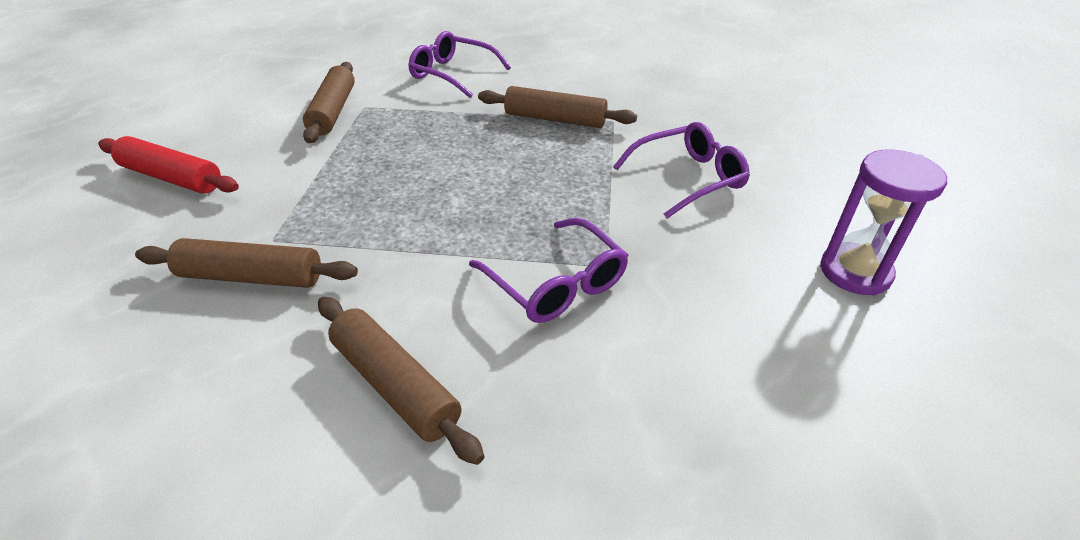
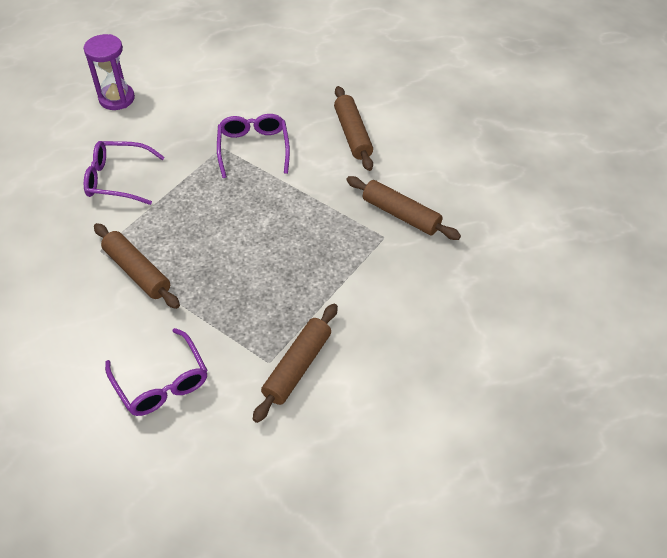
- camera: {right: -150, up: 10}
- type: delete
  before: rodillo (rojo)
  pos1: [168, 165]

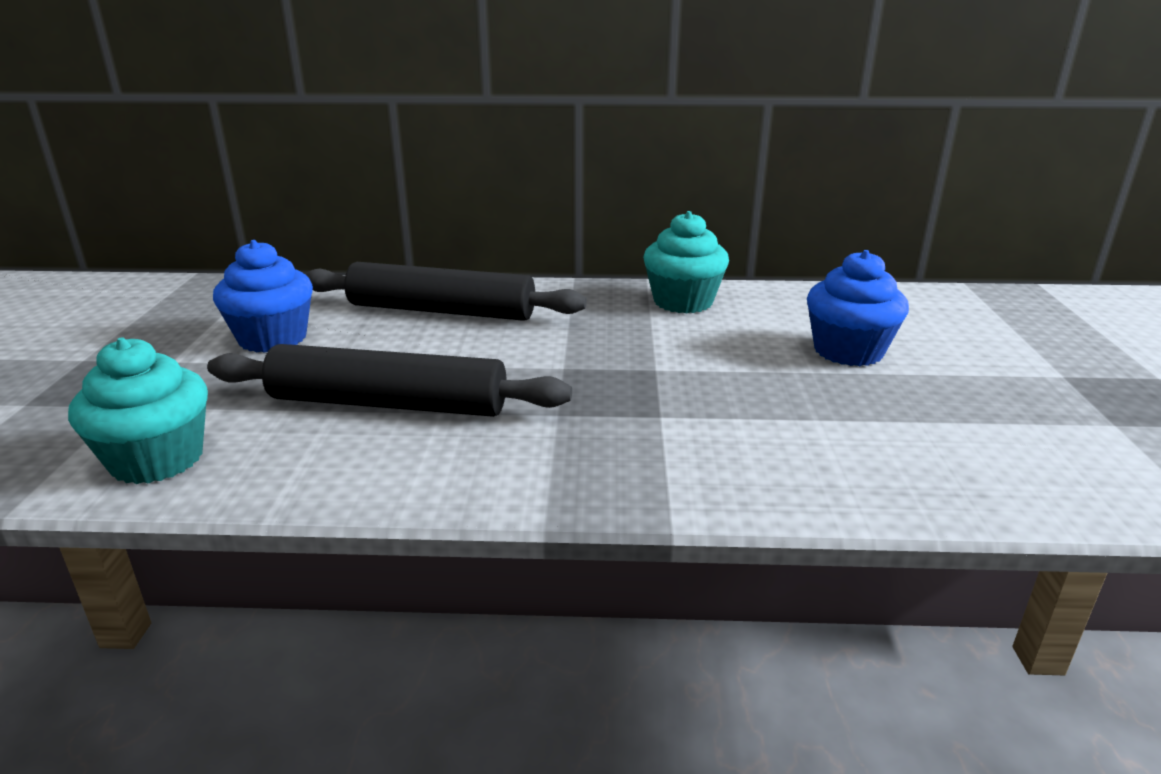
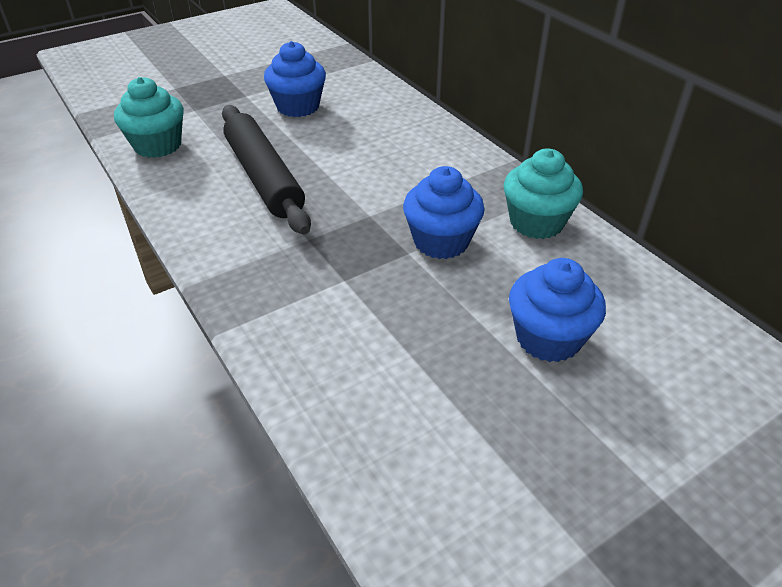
- camera: {right: 55, up: 15}
- type: delete
  before: rodillo (negro)
  pos1: [446, 291]
- type: insert
  after: magdalena (azul)
  pos2: [444, 212]

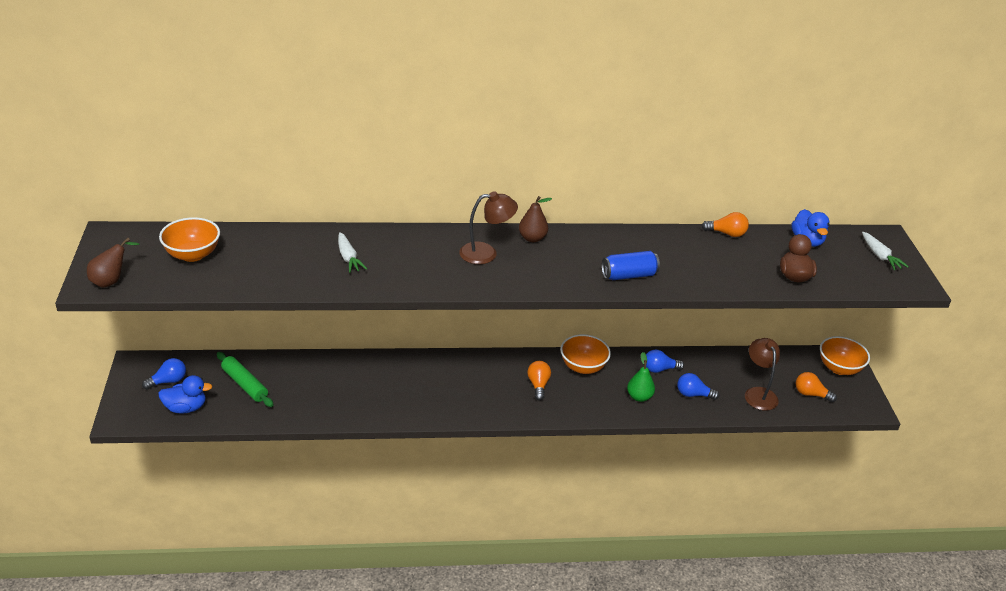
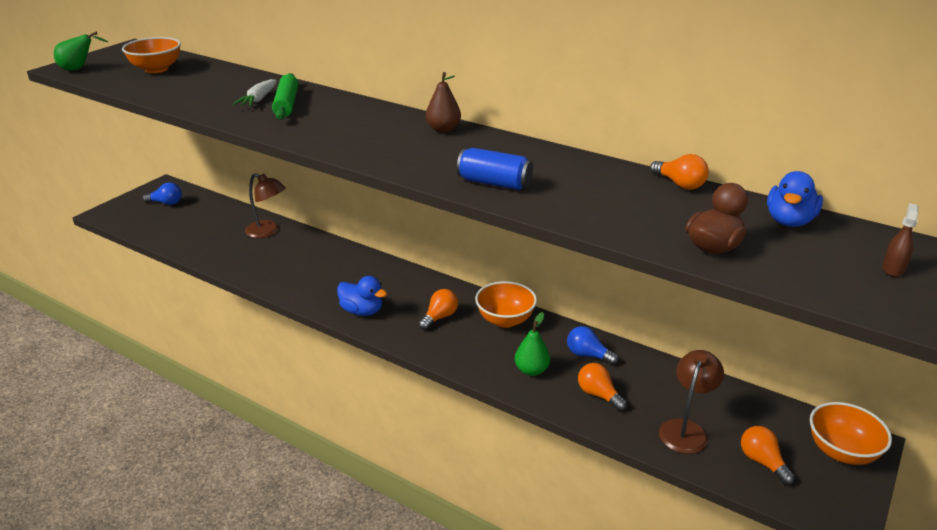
- camera: {right: 40, up: -5}
- type: recolor
  before: pera (marrón)
  after: pera (verde)
  pos1: [113, 263]
  pos2: [81, 51]
- type: move
  before: pato (azul)
  pos1: [185, 394]
  pos2: [362, 296]
- type: move
  before: rodillo (verde)
  pos1: [245, 379]
  pos2: [285, 96]
- type: move
  before: lámpara (marrón)
  pos1: [488, 227]
  pos2: [265, 205]
- type: recolor
  before: bombilla (azul)
  after: bombilla (naranja)
  pos1: [698, 386]
  pos2: [602, 387]
- type: replace
  before: zanahoria (blanco)
  after: pulverizador (marrón)
  pos1: [885, 251]
  pos2: [900, 240]

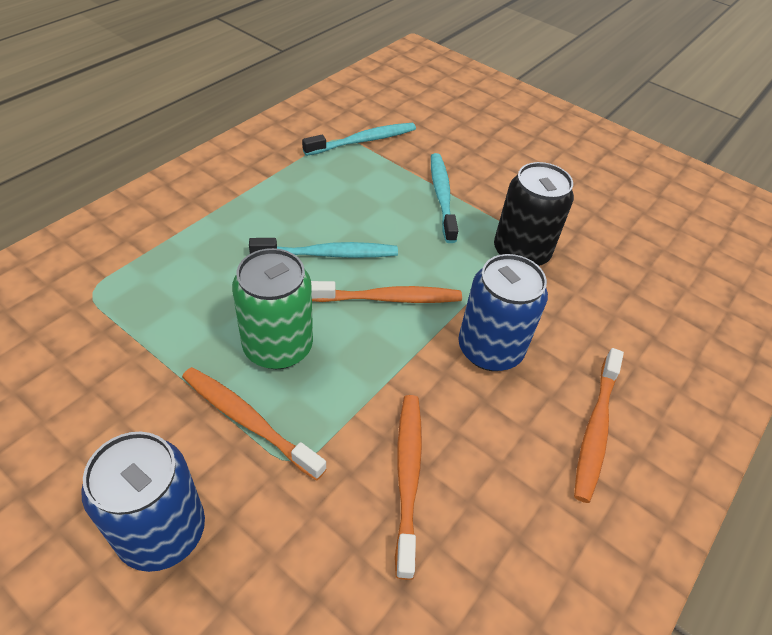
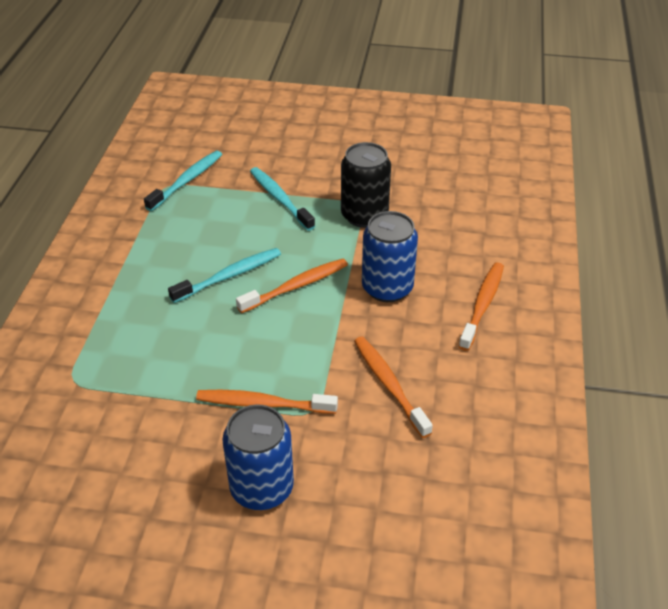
- camera: {right: -25, up: -5}
- type: delete
  before: lata (verde)
  pos1: [272, 308]
- type: rotate
  before: cepillo de dientes (naranja)
  pos1: [599, 425]
  pos2: [481, 306]
  turn: -150

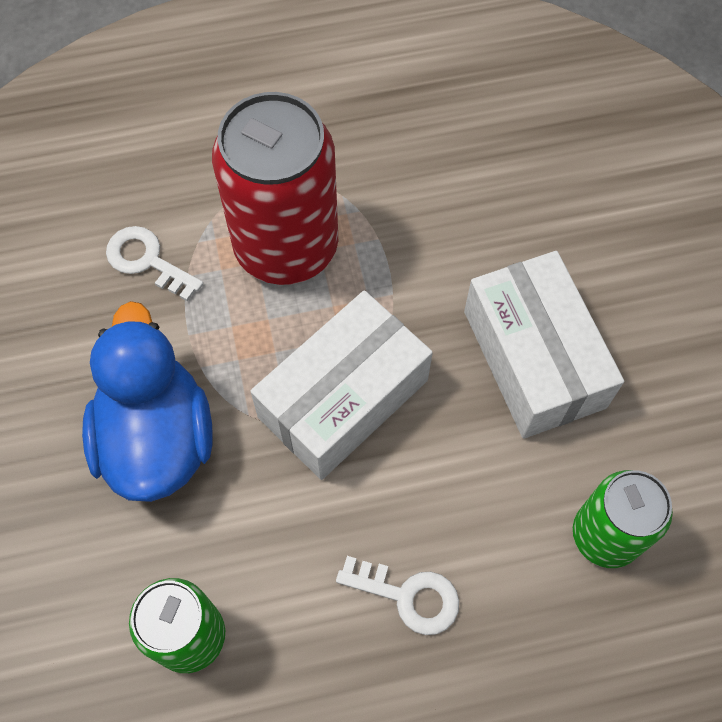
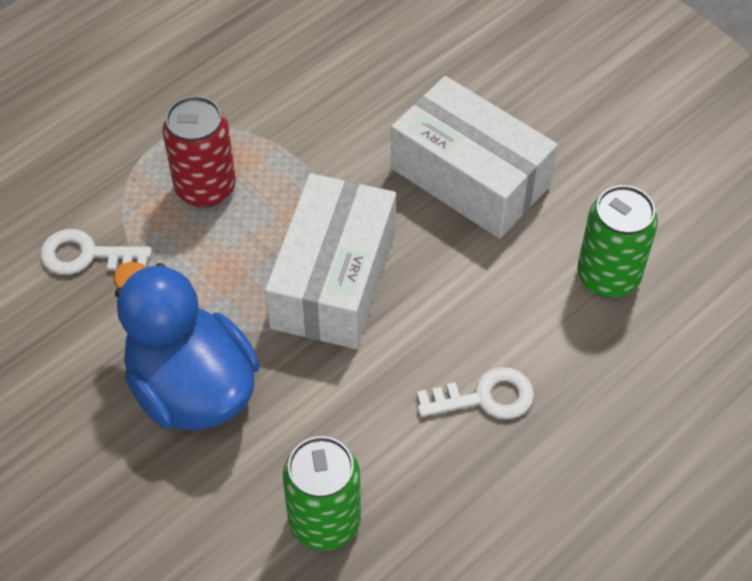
- camera: {right: -30, up: -10}
- type: resize
  before: lata (rojo)
  pos1: [275, 188]
  pos2: [199, 152]
  scale: 0.6

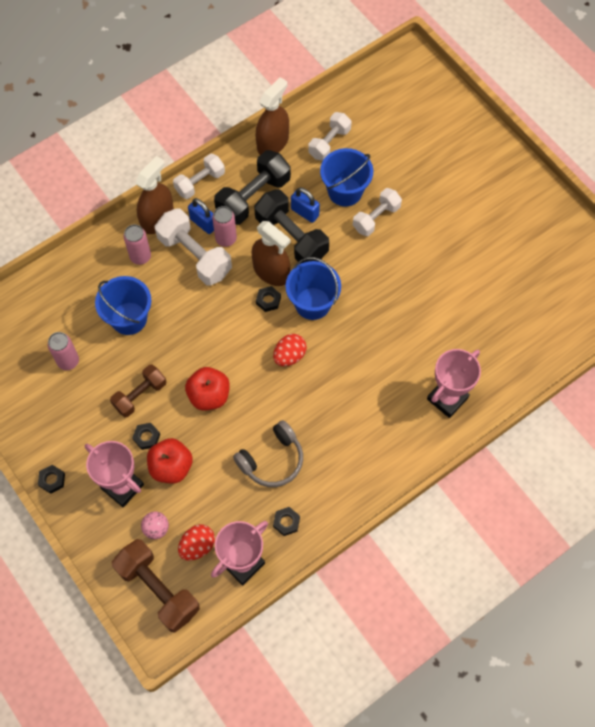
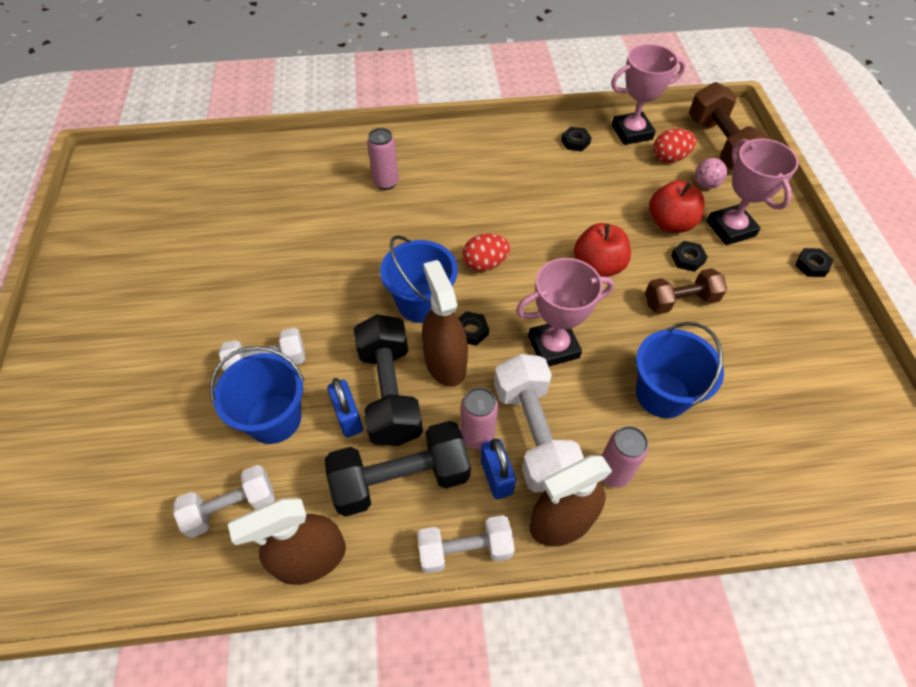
- camera: {right: -150, up: -10}
- type: move
  before: lata (rosa)
  pos1: [63, 351]
  pos2: [383, 159]
- type: delete
  before: auriculares (gris)
  pos1: [268, 453]
- type: move
  before: trofeo (rosa)
  pos1: [454, 383]
  pos2: [565, 312]

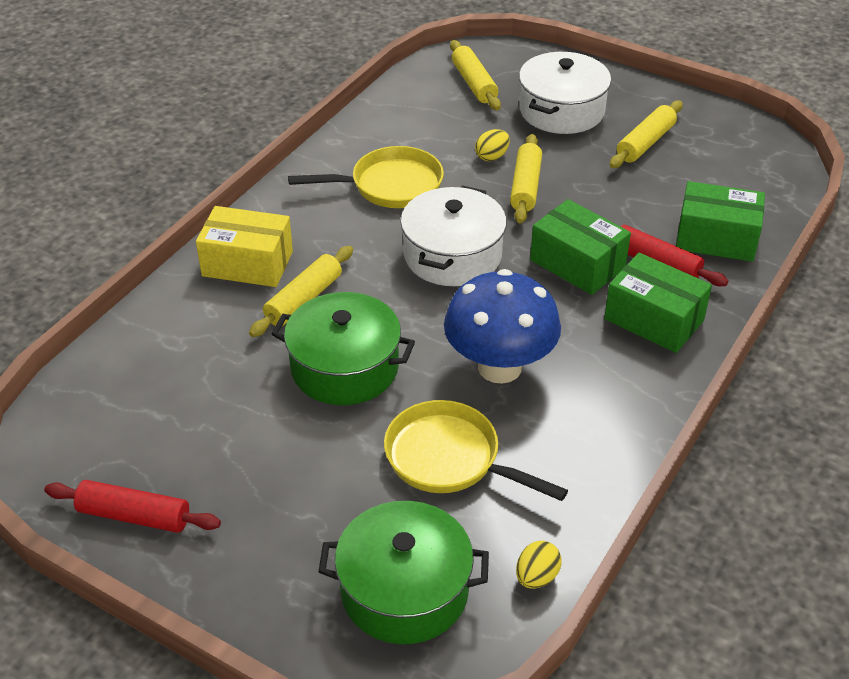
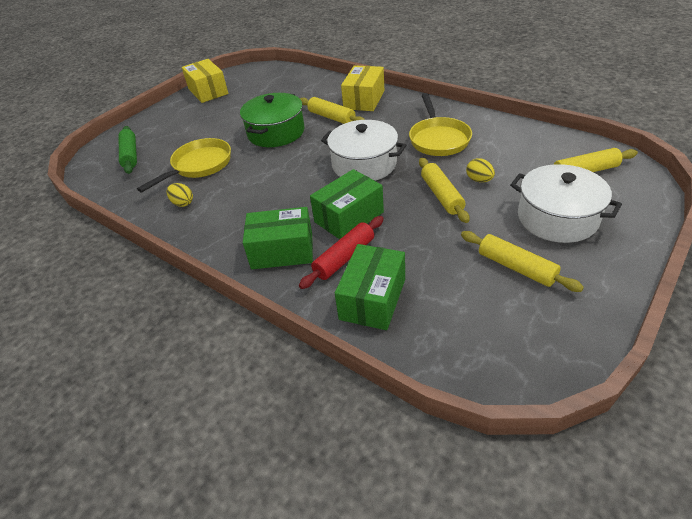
- camera: {right: 100, up: 0}
- type: replace
  before: rodillo (rojo)
  after: caja (amarillo)
  pos1: [132, 506]
  pos2: [205, 81]
- type: replace
  before: olla (verde)
  after: rodillo (verde)
  pos1: [404, 572]
  pos2: [128, 150]
- type: delete
  before: seta (azul)
  pos1: [502, 326]
- type: rotate
  before: rodillo (amarillo)
  pos1: [526, 178]
  pos2: [444, 190]
  turn: 60
- type: move
  before: huevo (amarillo)
  pos1: [539, 565]
  pos2: [180, 195]
- type: rotate
  before: caja (verde)
  pos1: [658, 303]
  pos2: [278, 238]
  turn: 45

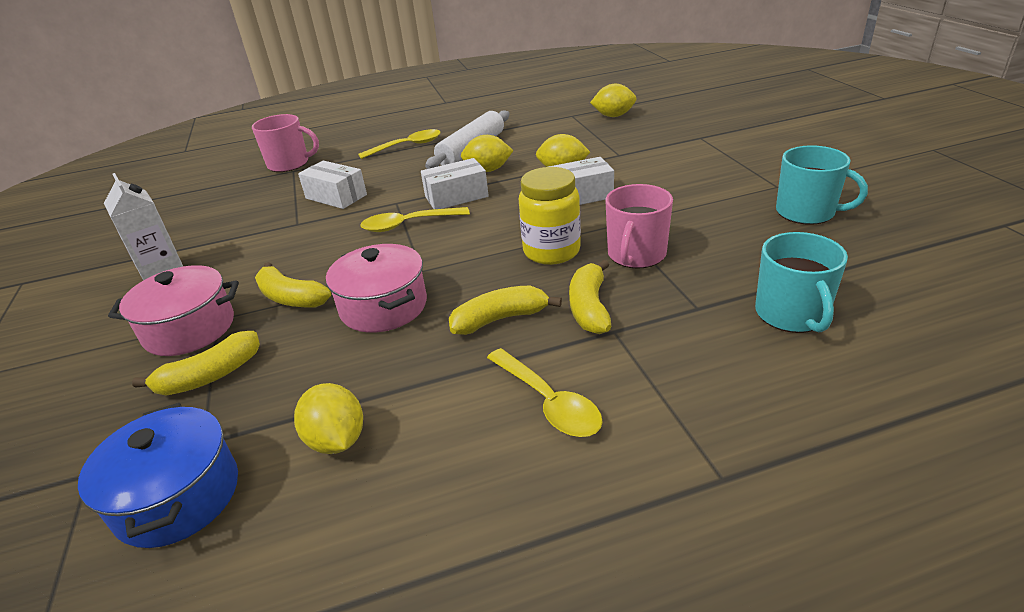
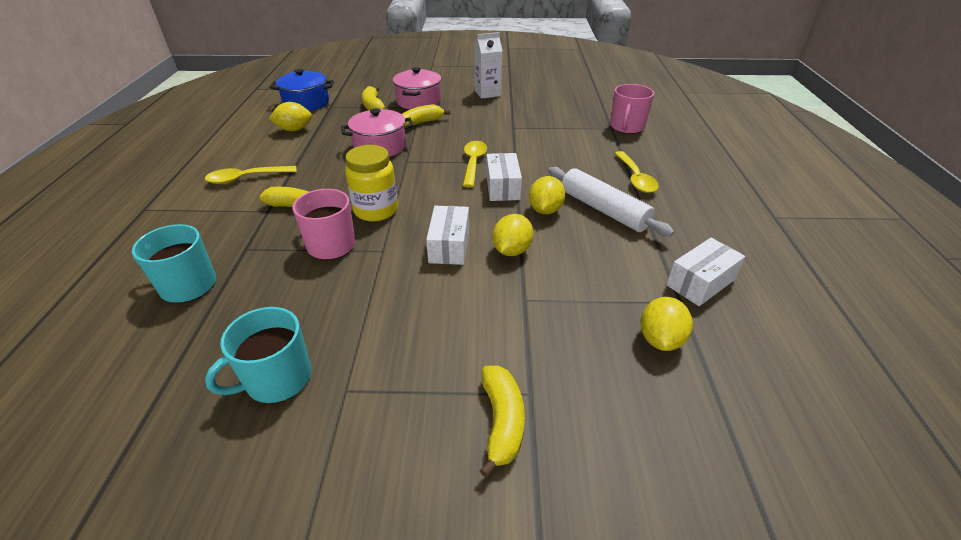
- camera: {right: 105, up: 5}
- type: move
  before: caja (blanco)
  pos1: [332, 185]
  pos2: [705, 272]
- type: move
  before: plátano (amarillo)
  pos1: [505, 310]
  pos2: [502, 422]

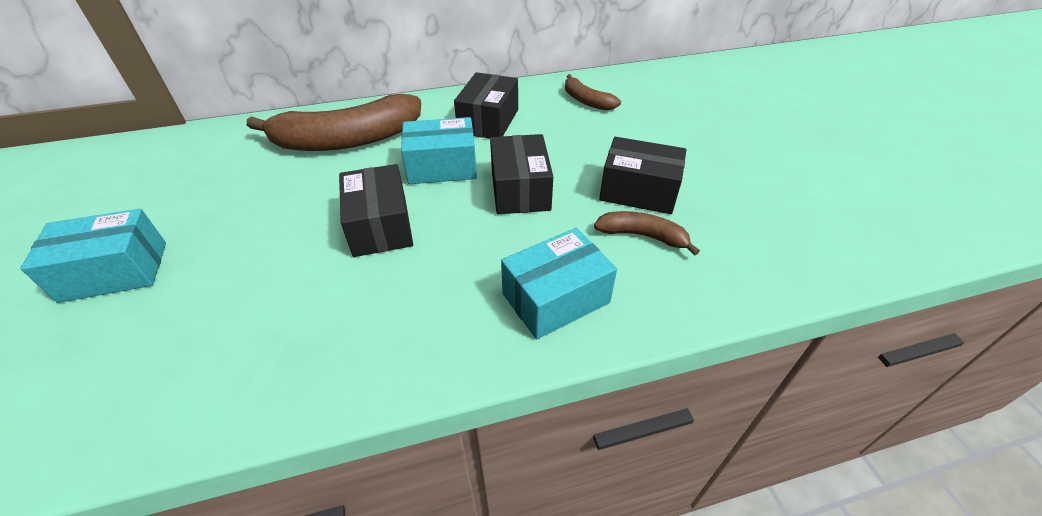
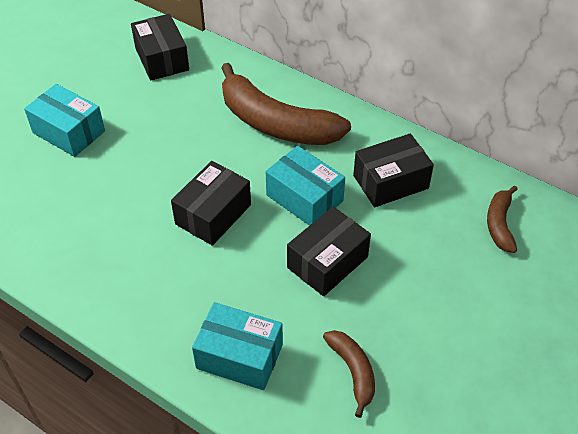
- camera: {right: 50, up: 5}
- type: move
  before: caja (negro)
  pos1: [642, 175]
  pos2: [160, 47]

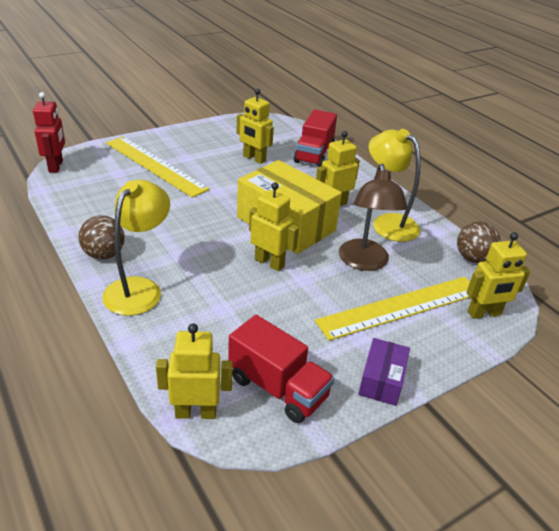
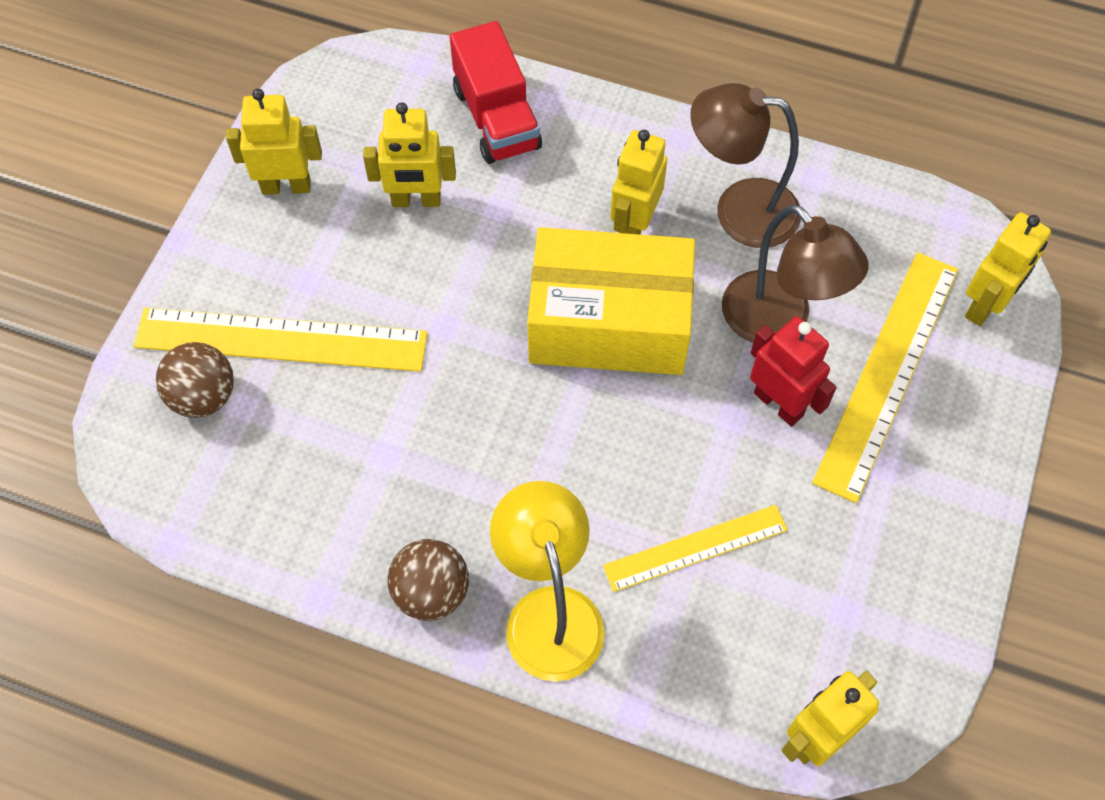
- camera: {right: -35, up: 25}
- type: move
  before: robot (rojo)
  pos1: [49, 132]
  pos2: [793, 371]
- type: delete
  before: camión (rojo)
  pos1: [281, 369]
- type: move
  before: robot (amarillo)
  pos1: [274, 226]
  pos2: [274, 142]
- type: delete
  before: caja (morado)
  pos1: [384, 372]
- type: recolor
  before: lámpara (amarillo)
  after: lámpara (marrón)
  pos1: [395, 185]
  pos2: [745, 165]
- type: move
  before: pelota (marrón)
  pos1: [479, 242]
  pos2: [195, 380]
- type: insert
  after: regla (amarillo)
  pos2: [695, 548]

